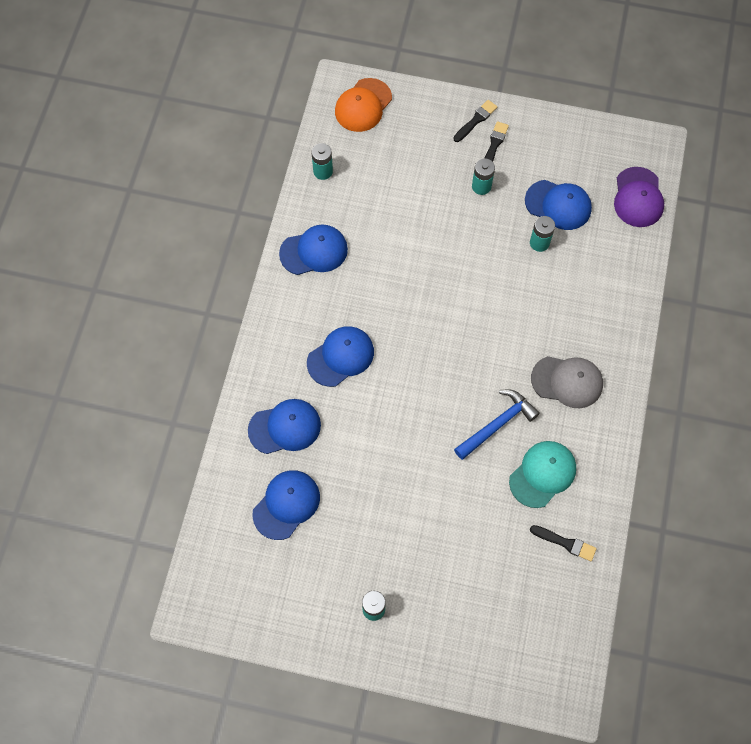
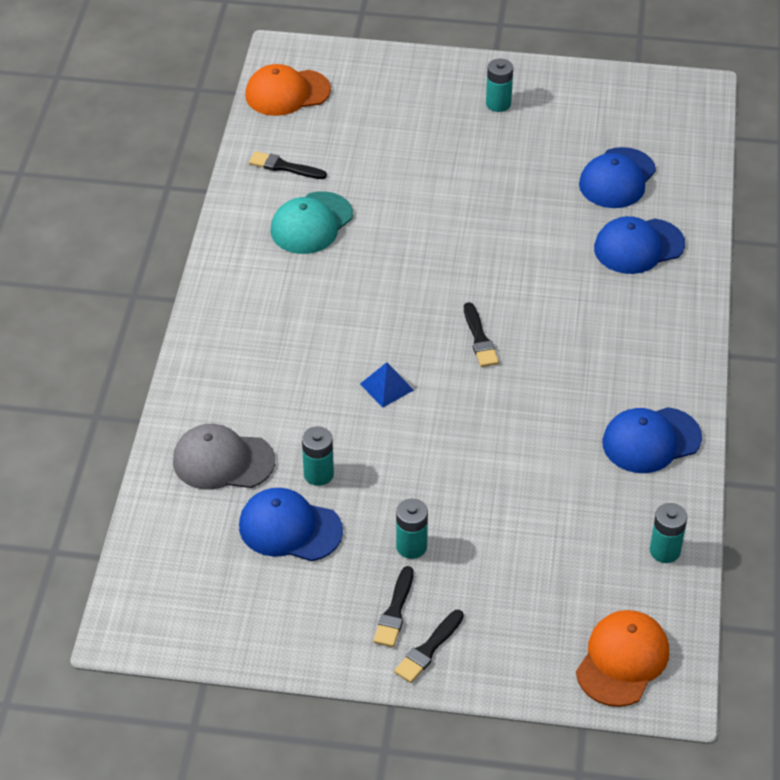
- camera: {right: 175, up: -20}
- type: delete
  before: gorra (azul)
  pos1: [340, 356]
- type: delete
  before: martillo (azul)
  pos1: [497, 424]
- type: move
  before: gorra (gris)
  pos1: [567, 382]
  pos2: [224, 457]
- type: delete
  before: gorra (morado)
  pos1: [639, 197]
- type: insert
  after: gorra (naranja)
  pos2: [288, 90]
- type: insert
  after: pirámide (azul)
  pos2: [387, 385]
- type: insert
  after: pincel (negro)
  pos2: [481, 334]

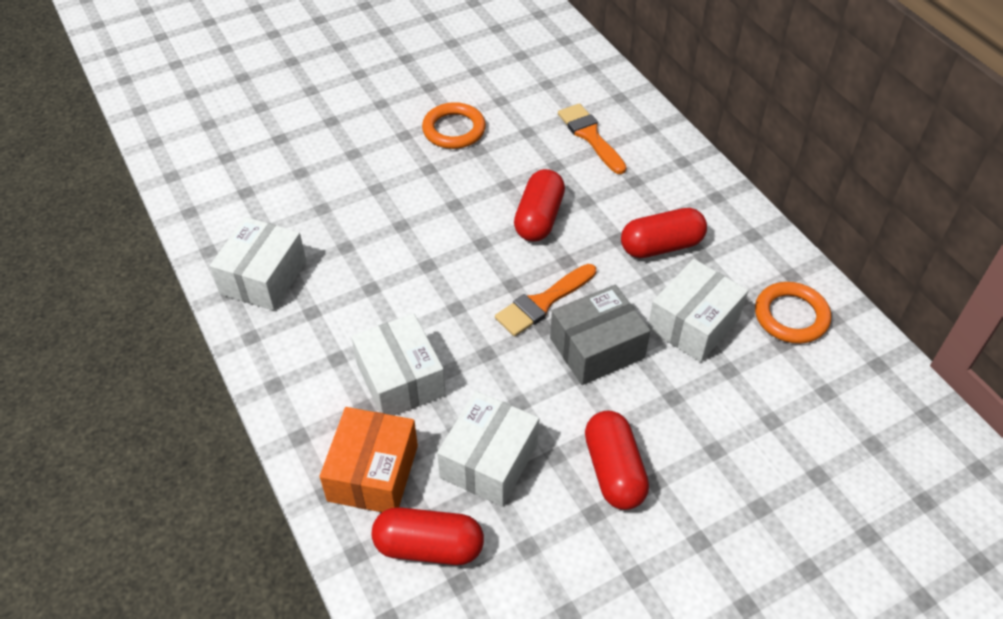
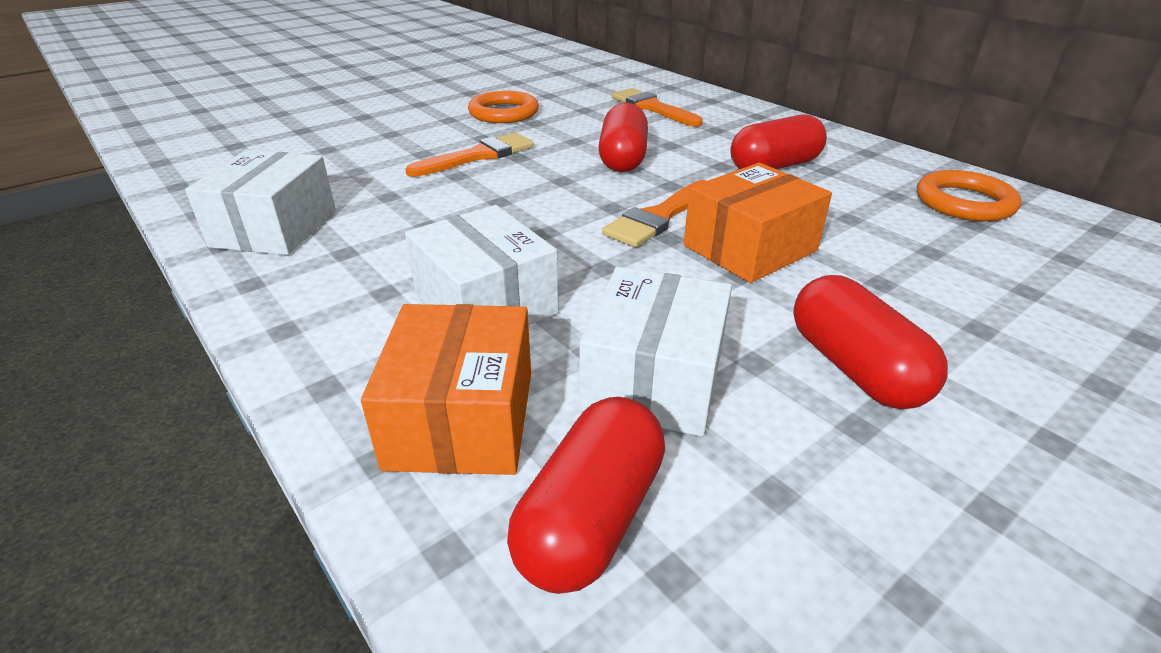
- camera: {right: -10, up: -15}
- type: rotate
  before: cápsula (rojo)
  pos1: [427, 536]
  pos2: [586, 495]
  turn: -60
- type: recolor
  before: caja (gris)
  after: caja (naranja)
  pos1: [600, 334]
  pos2: [758, 223]
- type: delete
  before: caja (blanco)
  pos1: [698, 310]
- type: insert
  after: pincel (naranja)
  pos2: [470, 155]

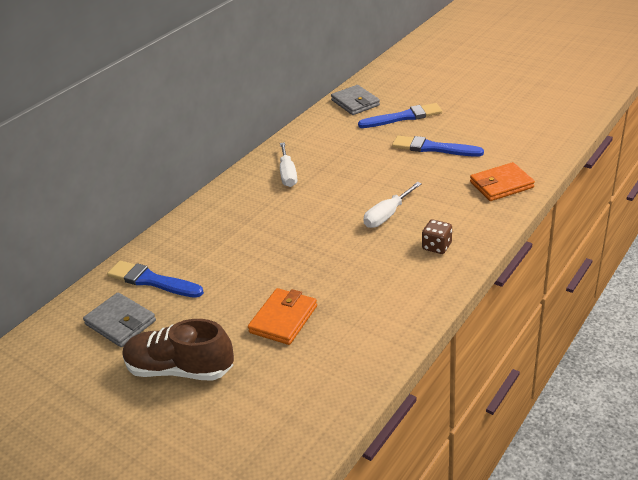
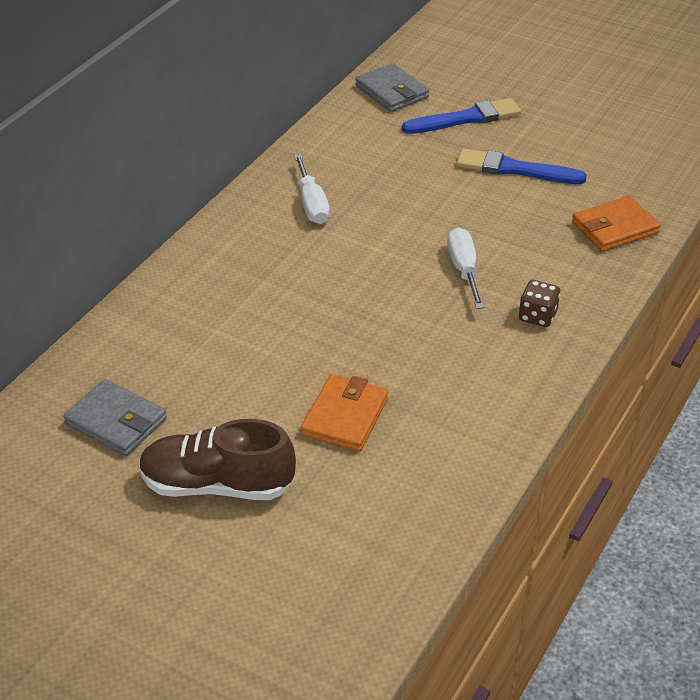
- camera: {right: -10, up: 5}
- type: delete
  before: pincel (azul)
  pos1: [155, 279]
- type: rotate
  before: destornillador (blanco)
  pos1: [392, 205]
  pos2: [465, 268]
  turn: 135

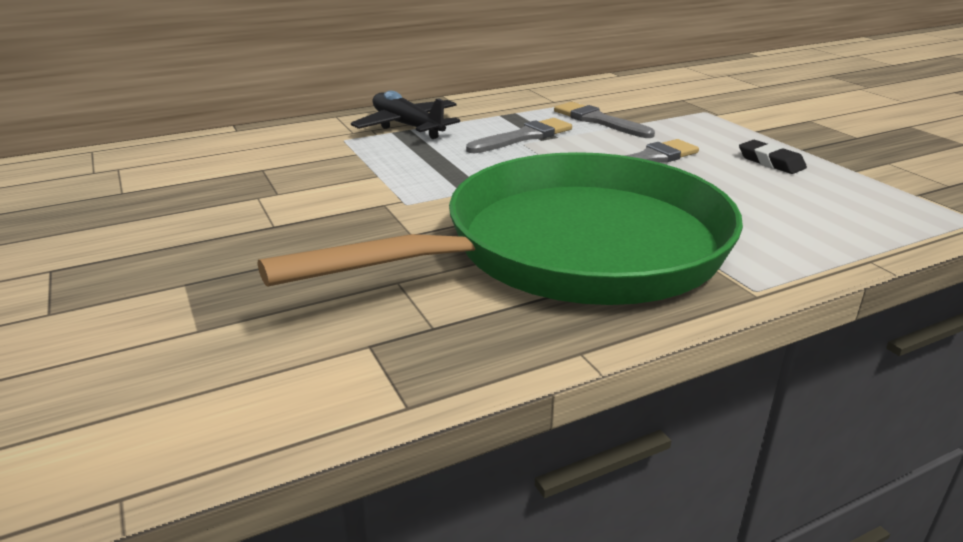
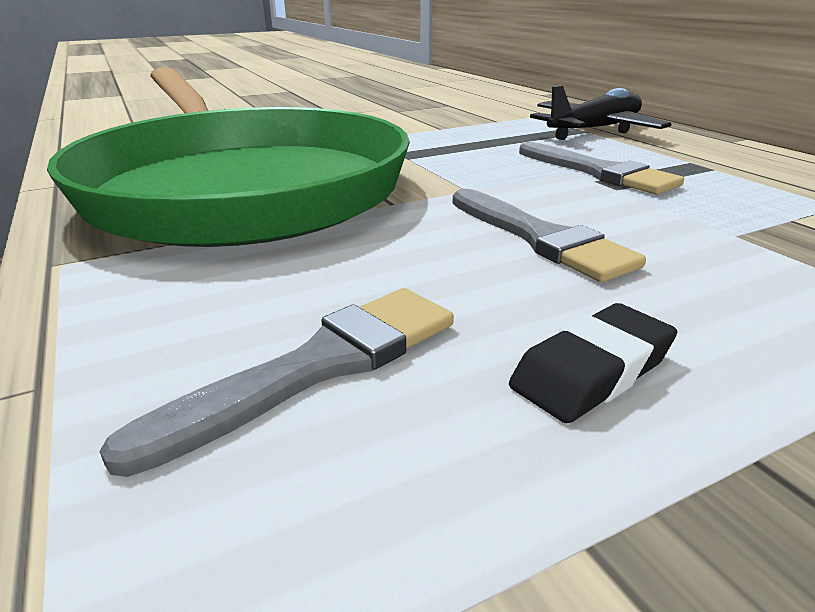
- camera: {right: 90, up: 0}
- type: move
  before: pincel (gris)
  pos1: [604, 120]
  pos2: [276, 382]

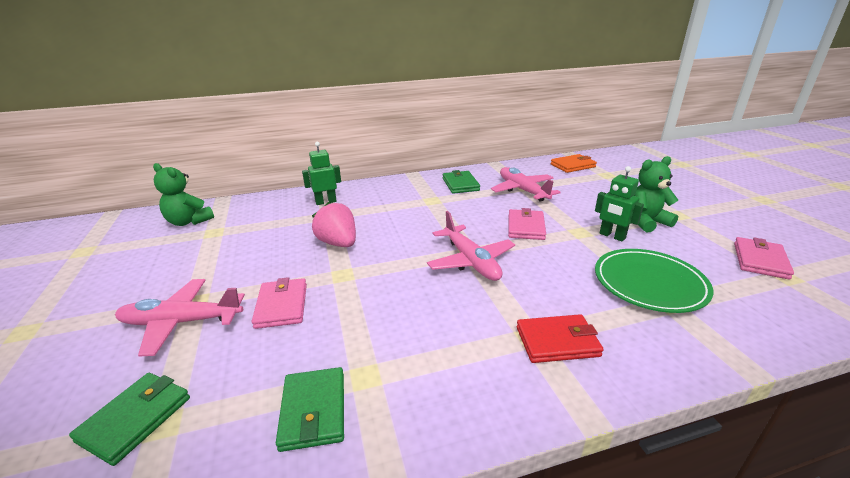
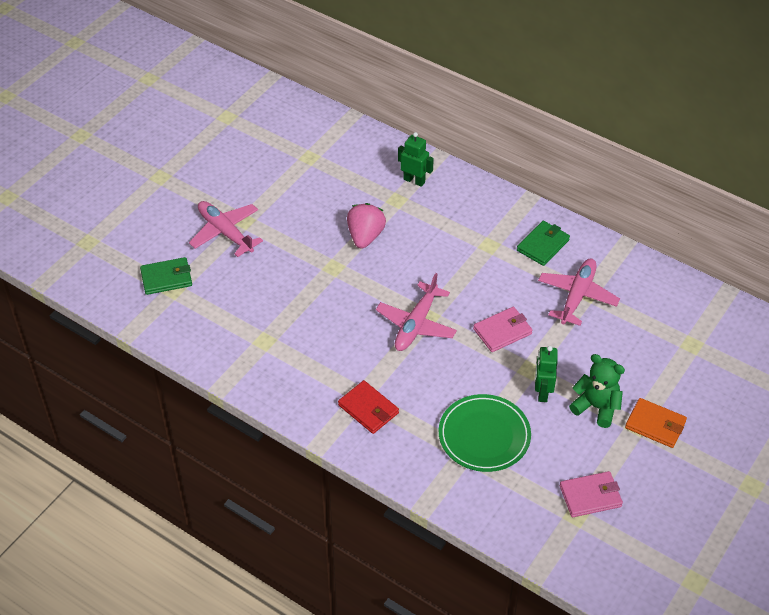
- camera: {right: 50, up: 20}
- type: delete
  before: osito (verde)
  pos1: [183, 194]
- type: delete
  before: cartera (rosa)
  pos1: [279, 303]
- type: delete
  before: cartera (verde)
  pos1: [310, 409]
- type: move
  before: cartera (naranja)
  pos1: [574, 163]
  pos2: [656, 423]

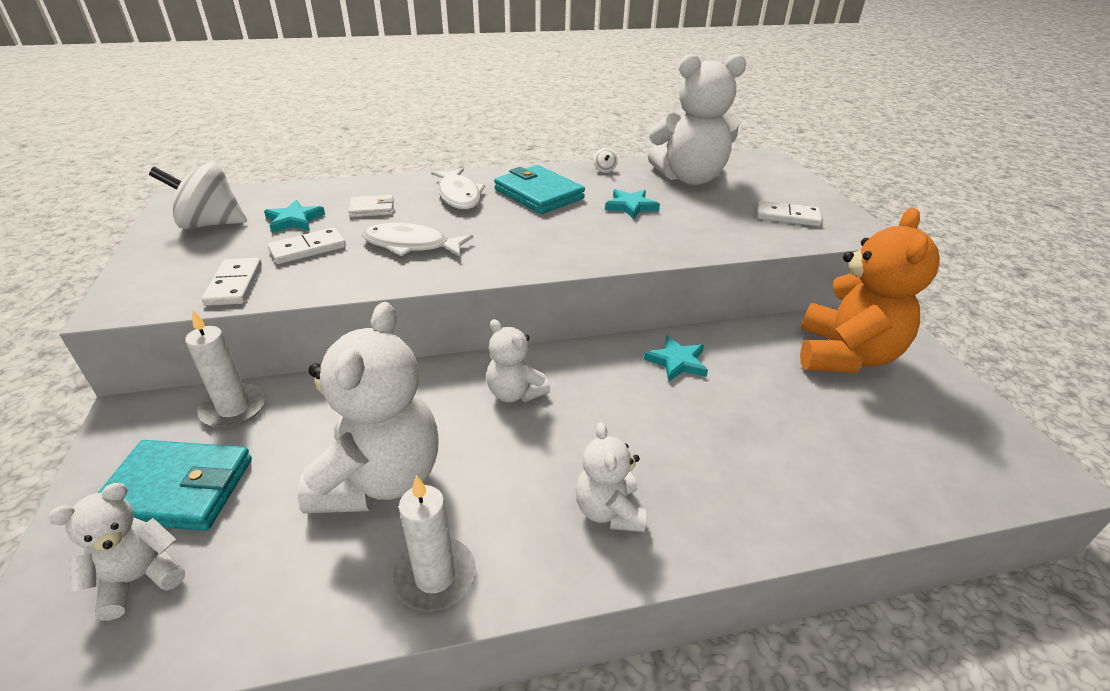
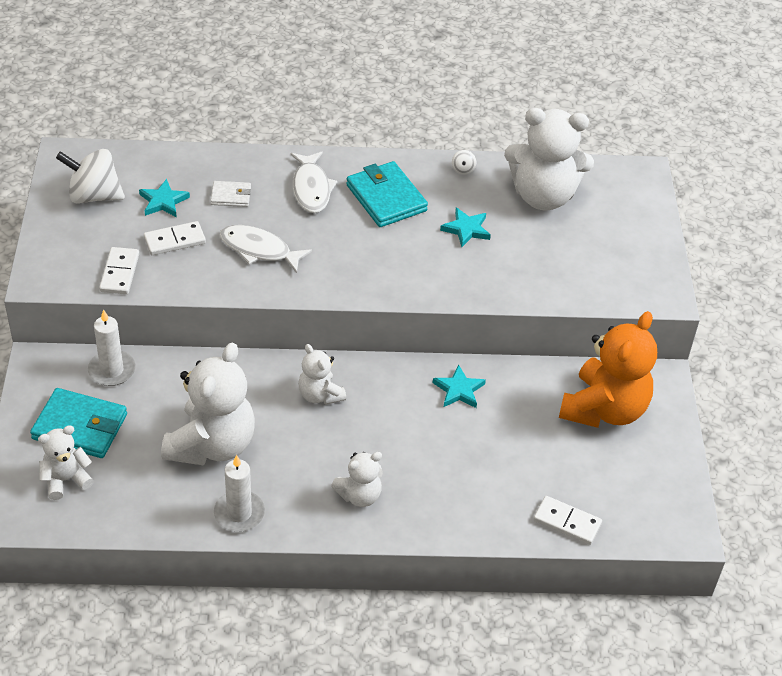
- camera: {right: 10, up: 10}
- type: rotate
  before: osito (blanco)
  pos1: [611, 477]
  pos2: [357, 479]
  turn: -120
- type: move
  before: ficha de dominó (blanco)
  pos1: [789, 213]
  pos2: [567, 520]

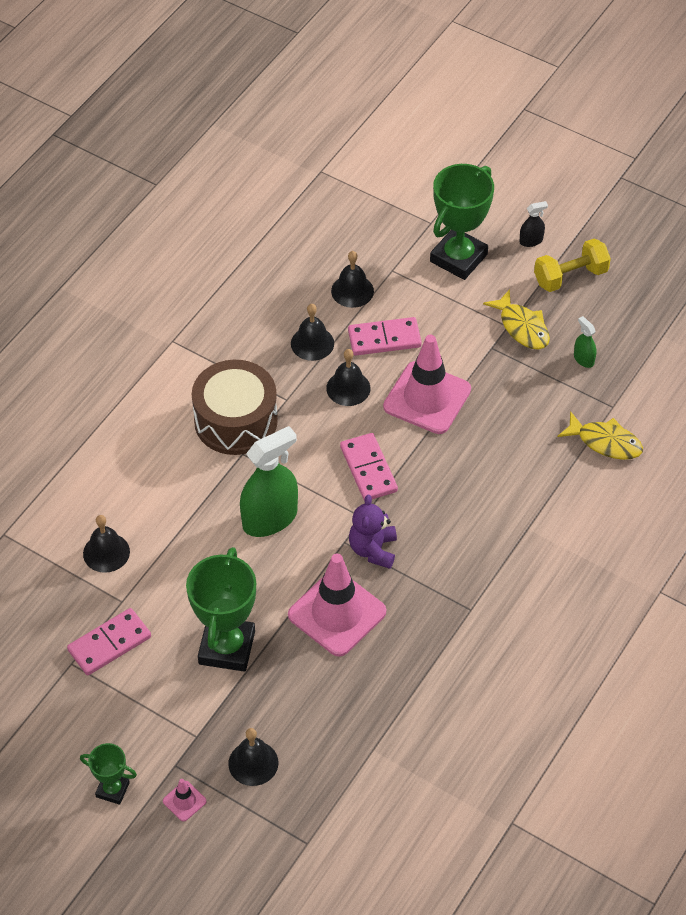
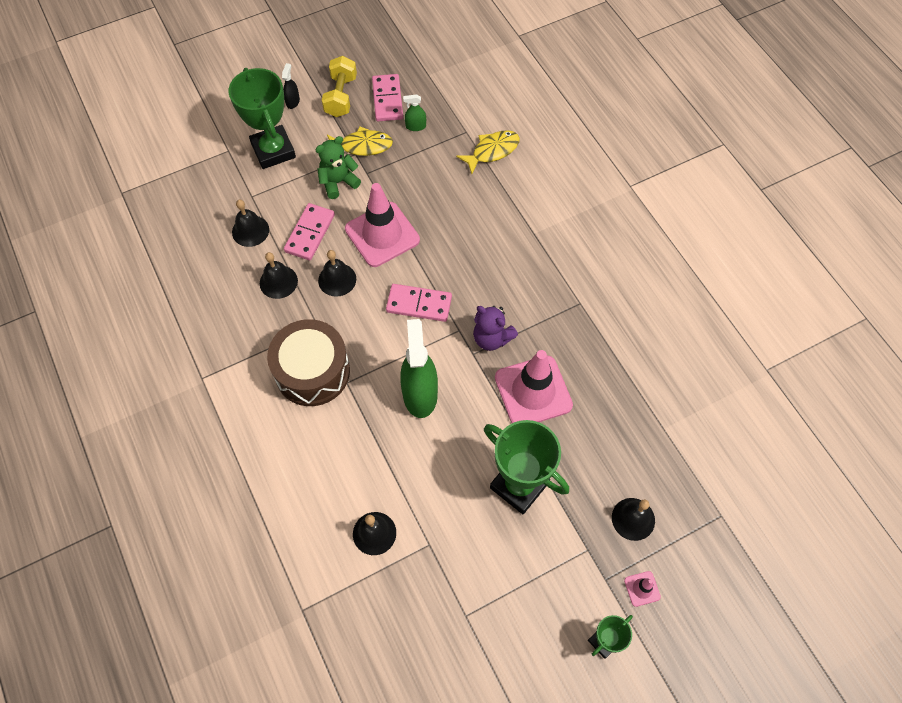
- camera: {right: -60, up: 10}
- type: move
  before: ficha de dominó (rosa)
  pos1: [109, 641]
  pos2: [387, 97]
- type: insert
  after: osito (verde)
  pos2: [338, 167]

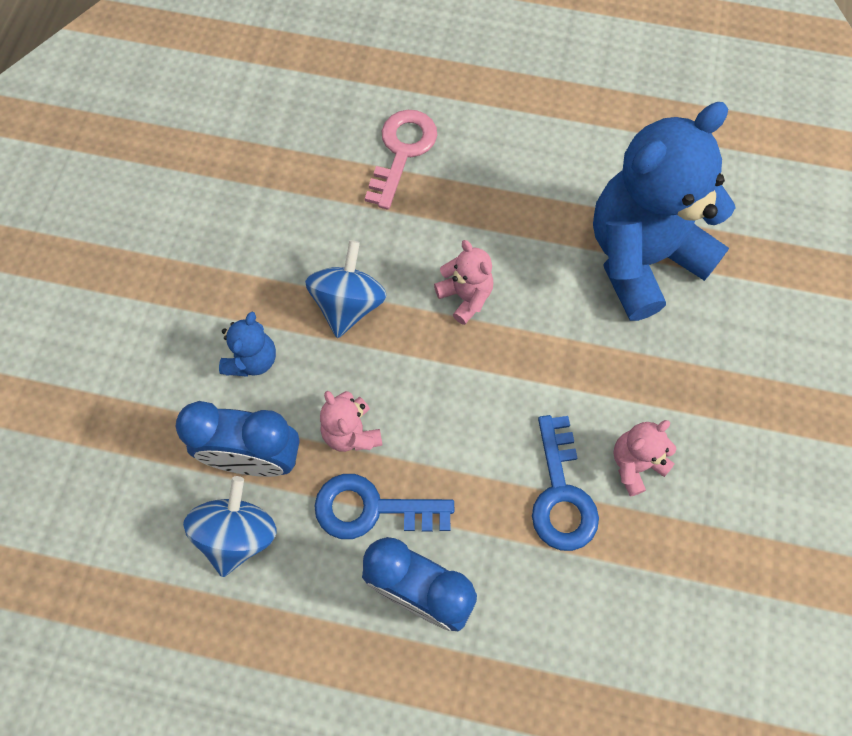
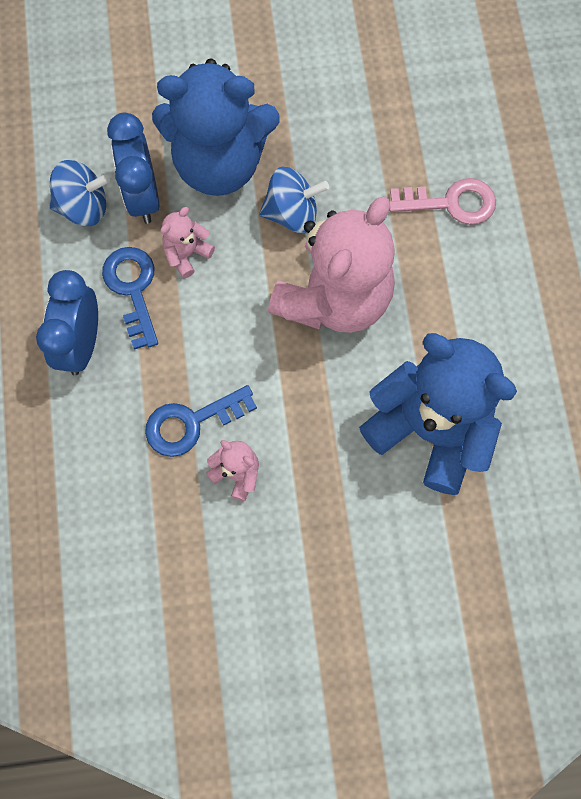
- camera: {right: 70, up: 5}
- type: resize
  before: osito (azul)
  pos1: [247, 344]
  pos2: [215, 127]
  scale: 2.39
- type: resize
  before: osito (rosa)
  pos1: [463, 282]
  pos2: [331, 264]
  scale: 2.39

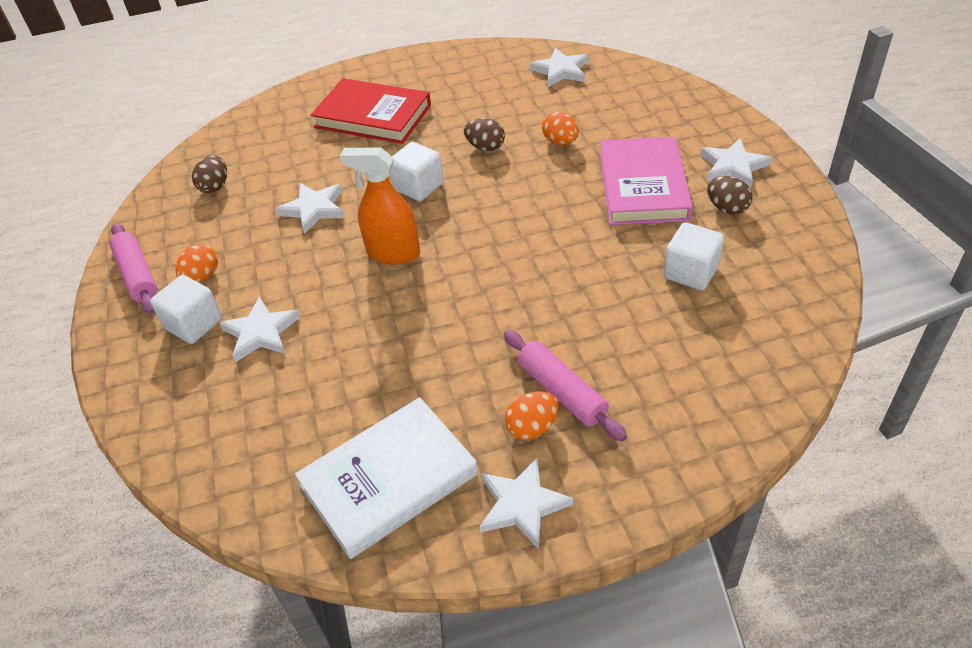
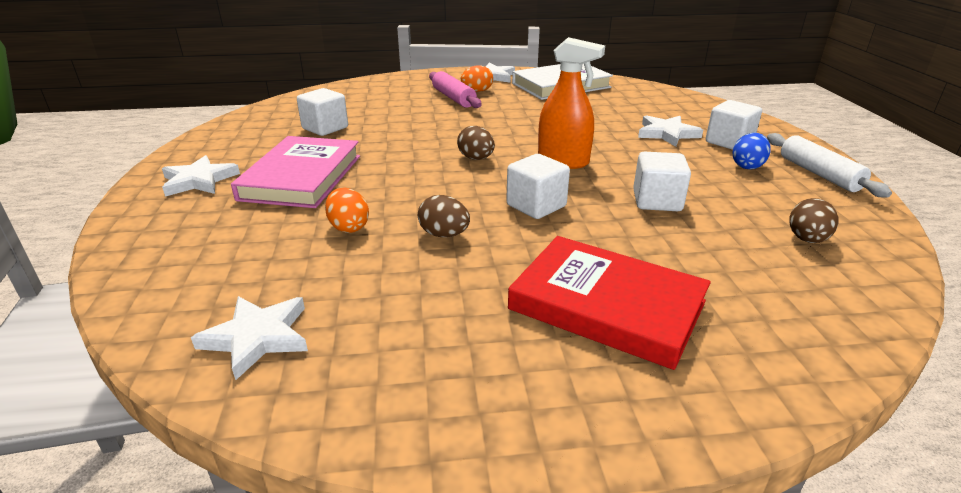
- camera: {right: -175, up: -15}
- type: recolor
  before: rodillo (rosa)
  after: rodillo (blanco)
  pos1: [133, 268]
  pos2: [829, 165]
- type: recolor
  before: huevo (naranja)
  after: huevo (azul)
  pos1: [196, 263]
  pos2: [752, 151]
- type: replace
  before: estrella (blanco)
  after: cubo (blanco)
  pos1: [310, 208]
  pos2: [662, 181]
- type: move
  before: huevo (marrón)
  pos1: [730, 195]
  pos2: [476, 143]

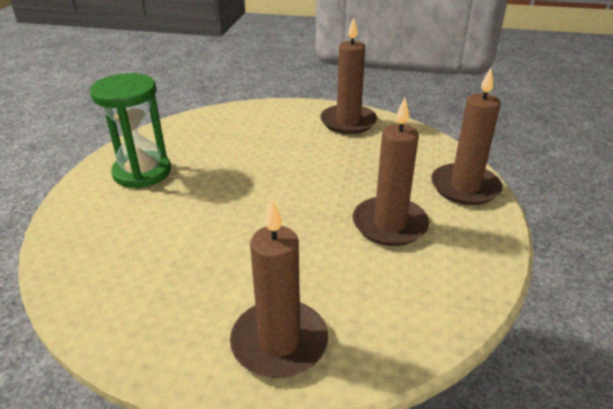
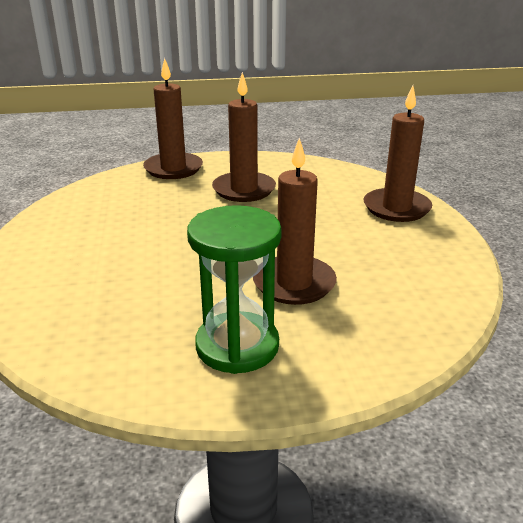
- camera: {right: -110, up: -5}
- type: move
  before: vela (marrón)
  pos1: [348, 75]
  pos2: [295, 221]

